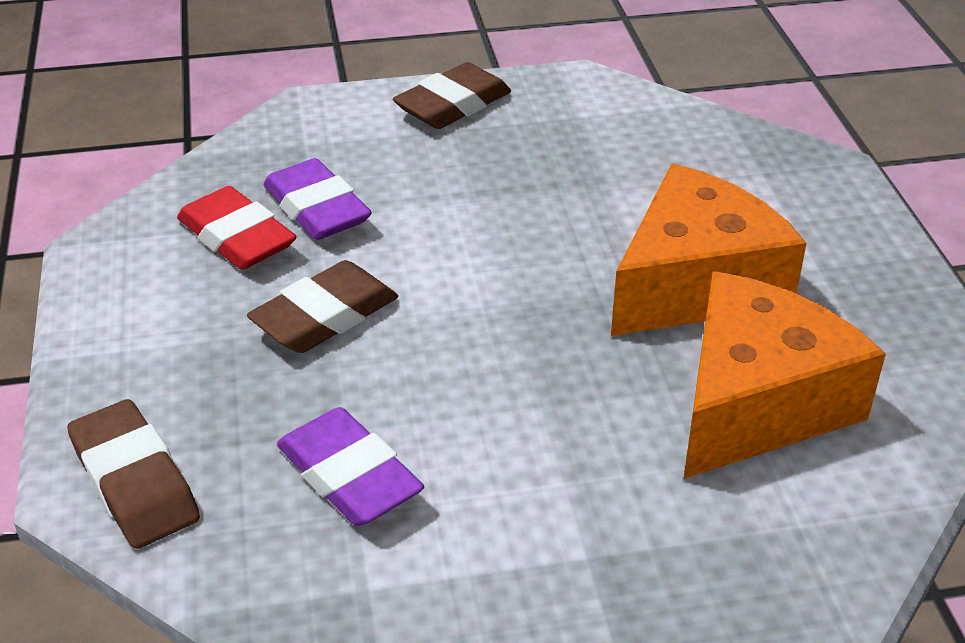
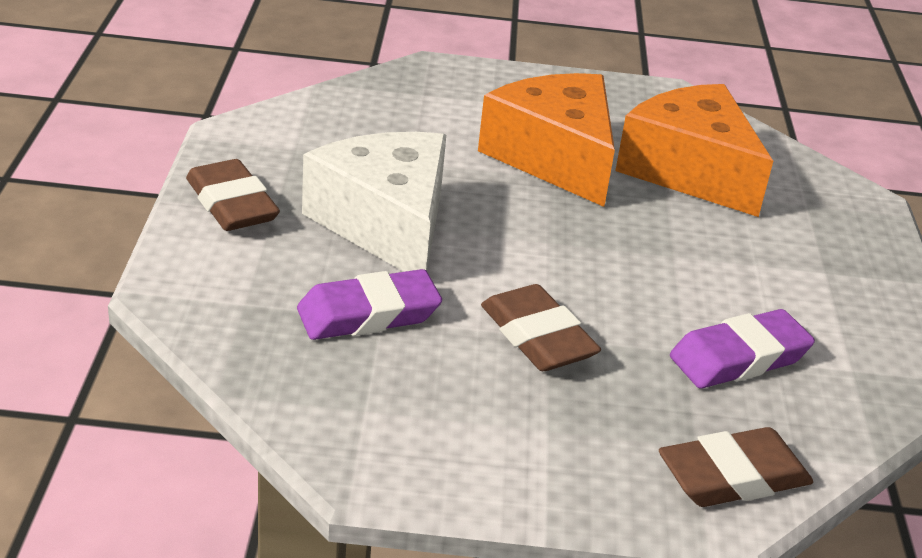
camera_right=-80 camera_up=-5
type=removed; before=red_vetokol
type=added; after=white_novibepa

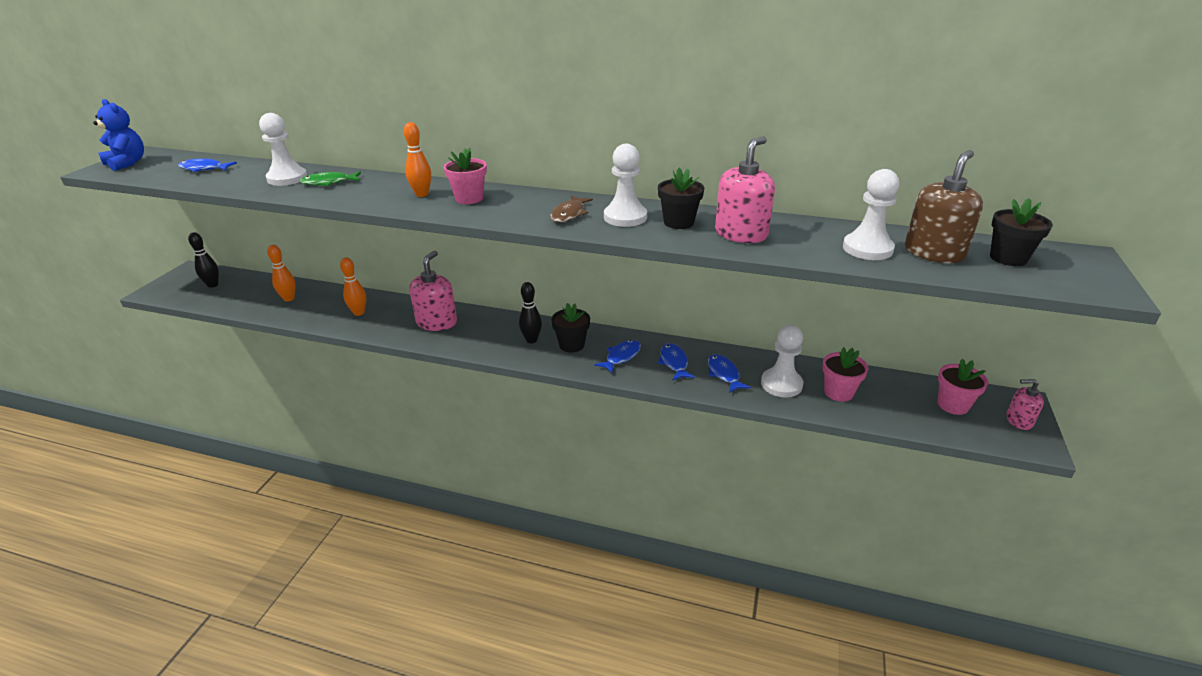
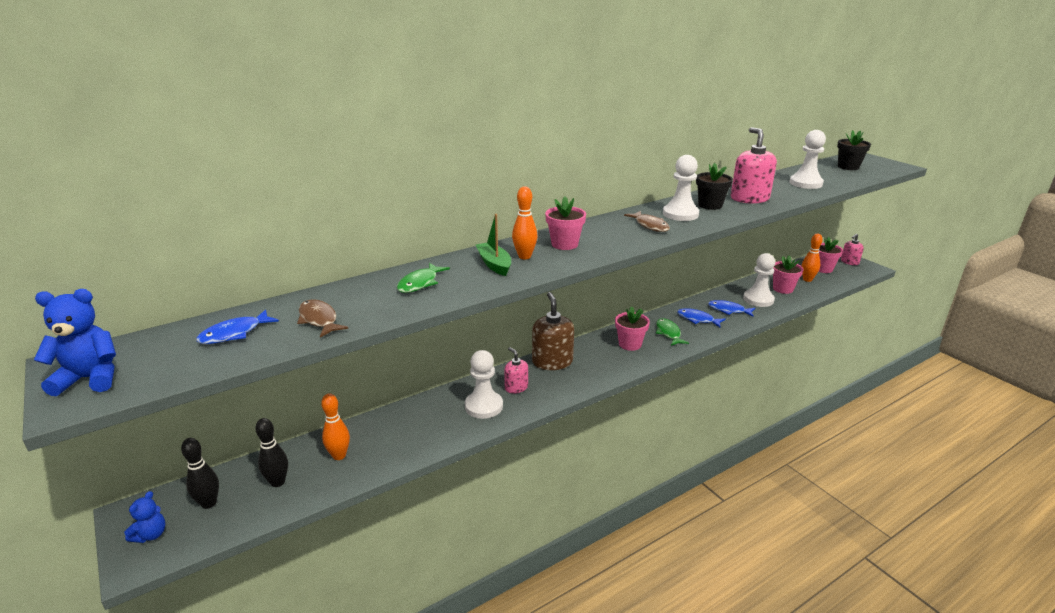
camera_right=-50 camera_up=-5
type=moved; before=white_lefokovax (1st from left)
type=moved; before=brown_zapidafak
type=resized; before=pink_zapidafak (1st from left); scale=0.57
type=moved; before=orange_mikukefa (2nd from left in the first image); after=orange_mikukefa (3rd from left)
type=moved; before=black_mikukefa (2nd from left)
type=recoloured; before=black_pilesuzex (1st from left); after=pink_pilesuzex (2nd from left)
type=recoloured; before=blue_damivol (2nd from left); after=green_damivol (2nd from left)
type=added; after=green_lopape
type=added; after=brown_damivol (1st from left)
type=added; after=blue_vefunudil (2nd from left)

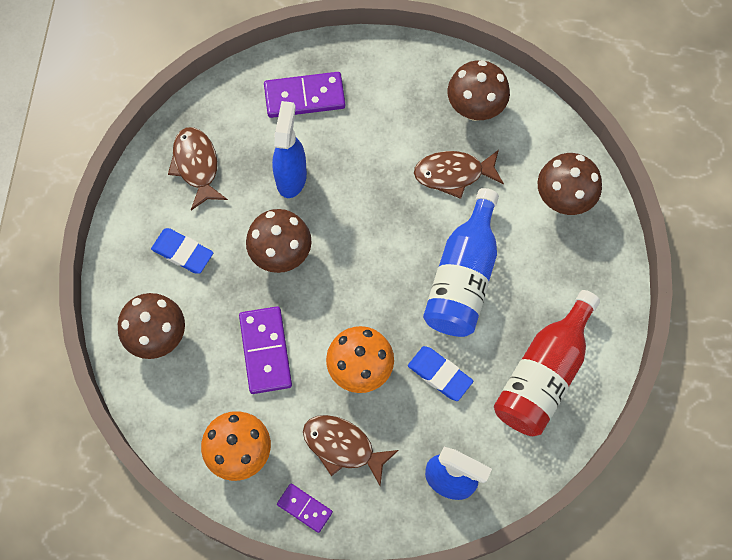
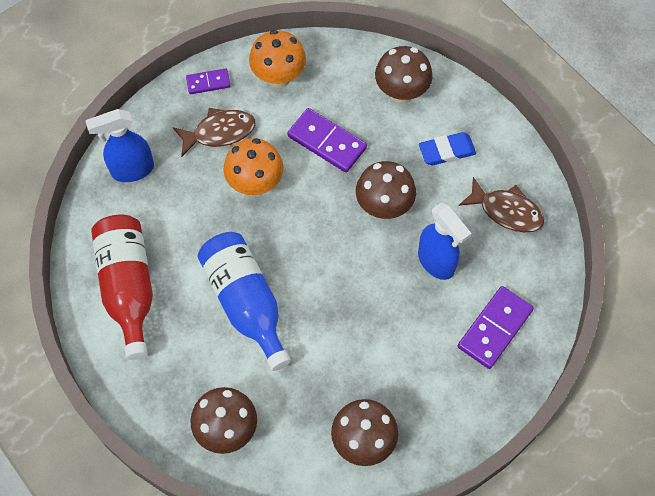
camera_right=135 camera_up=-5
type=removed; before=brown_damivol (3rd from left)
type=removed; before=blue_vetokol (2nd from left)

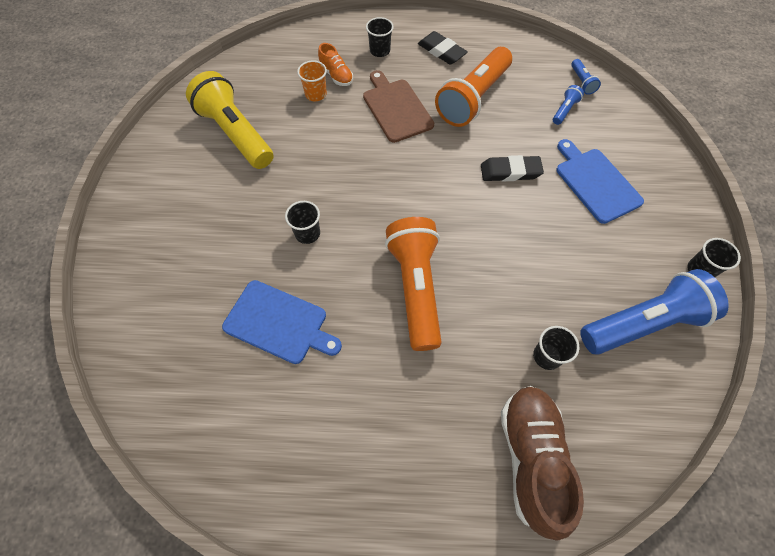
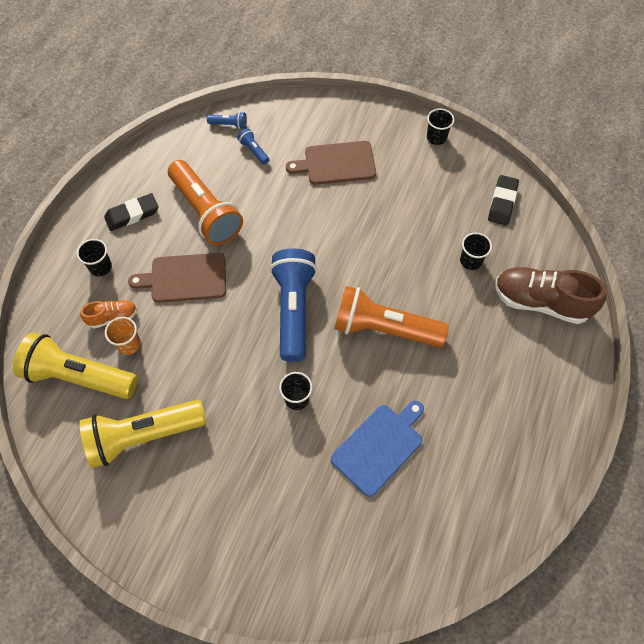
camera_right=-70 camera_up=0
type=recoloured; before=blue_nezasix (2nd from left); after=brown_nezasix (2nd from left)
type=moved; before=black_vetokol (2nd from left)
type=moved; before=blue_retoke (3rd from left)
type=added; after=yellow_retoke (1st from left)

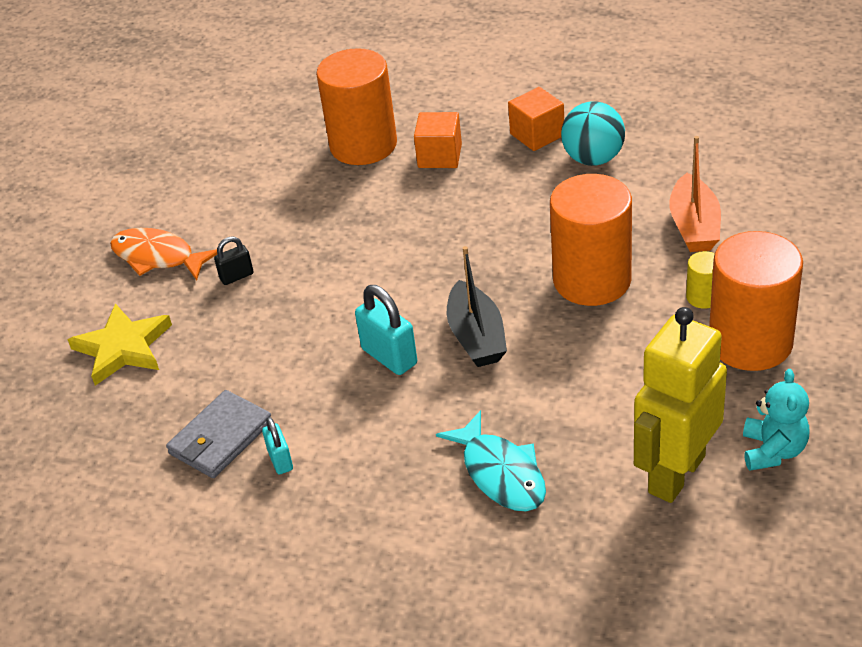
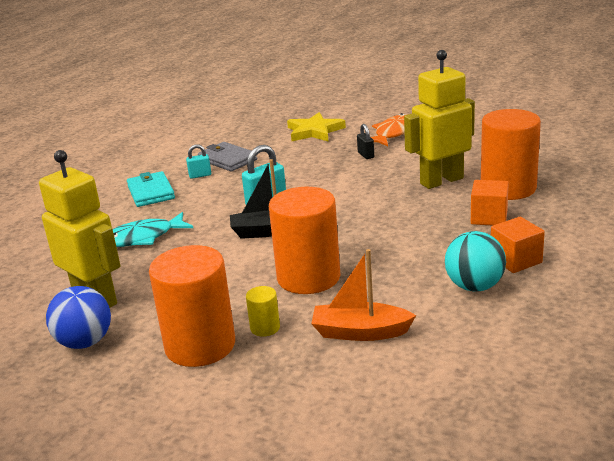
camera_right=95 camera_up=-15
type=replaced; before=turquoise_vefunudil; after=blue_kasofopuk
type=added; after=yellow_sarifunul (2nd from left)
type=added; after=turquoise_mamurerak

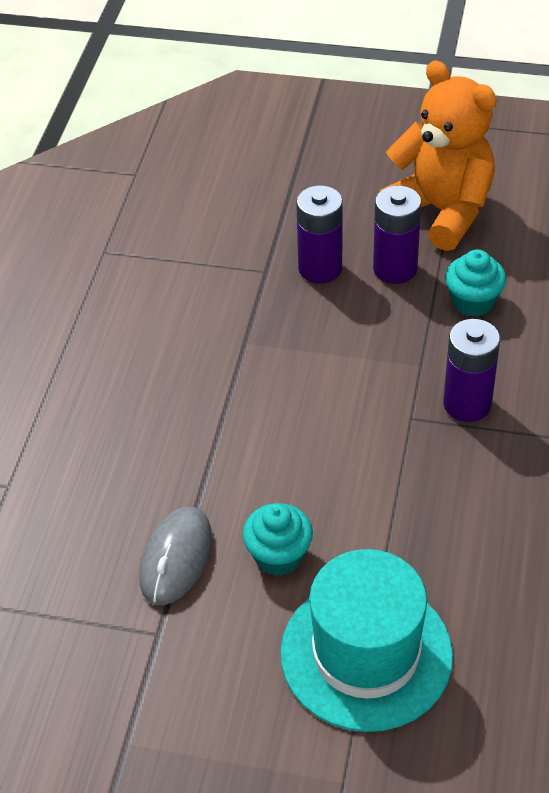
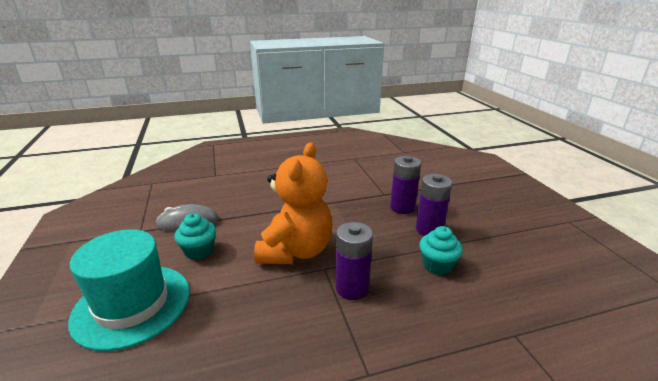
camera_right=60 camera_up=-20
type=moved; before=orange_vefunudil

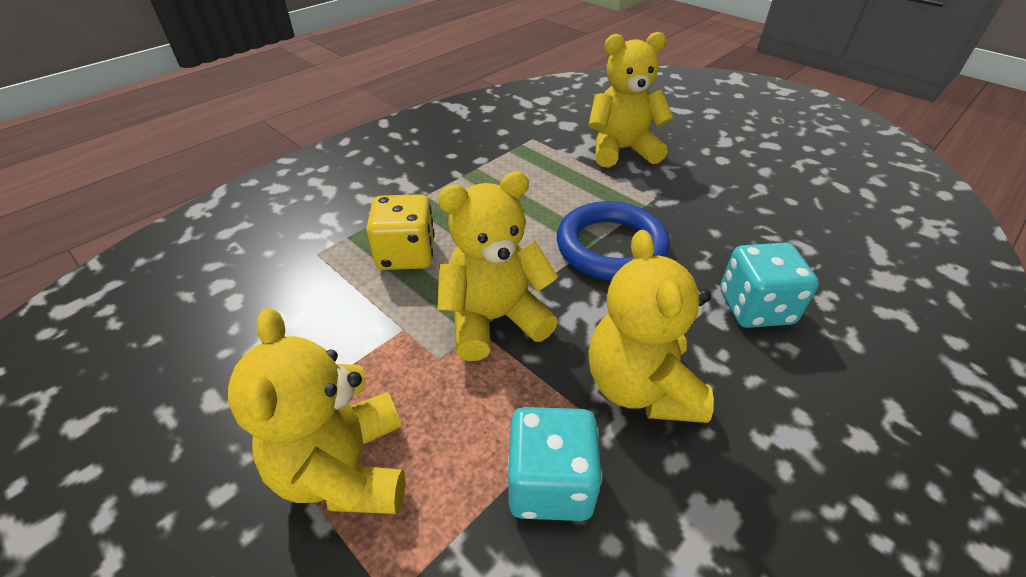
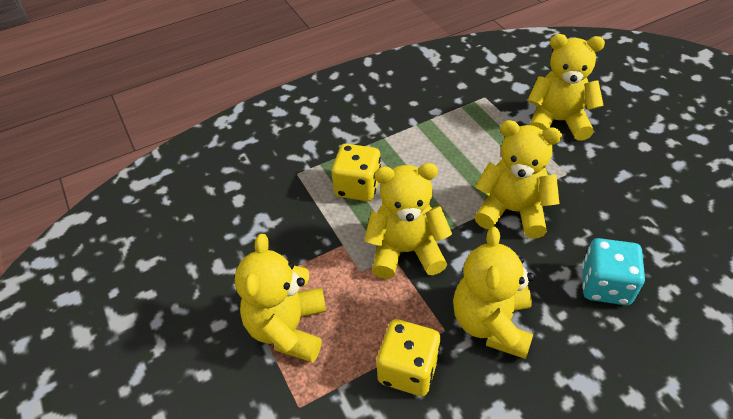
camera_right=20 camera_up=5
type=replaced; before=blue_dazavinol; after=yellow_vefunudil (4th from left)
type=recoloured; before=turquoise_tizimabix (1st from left); after=yellow_tizimabix (2nd from left)

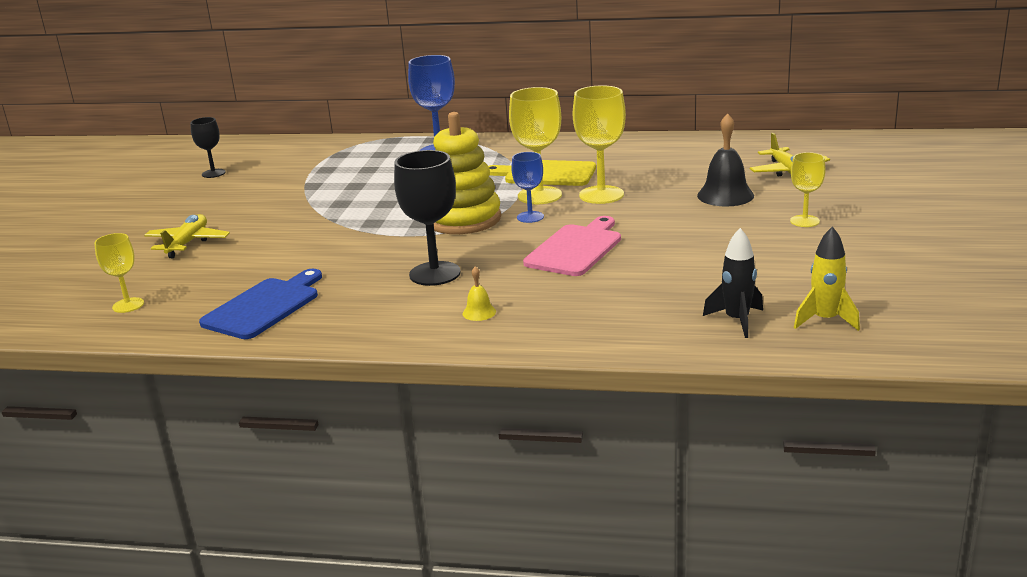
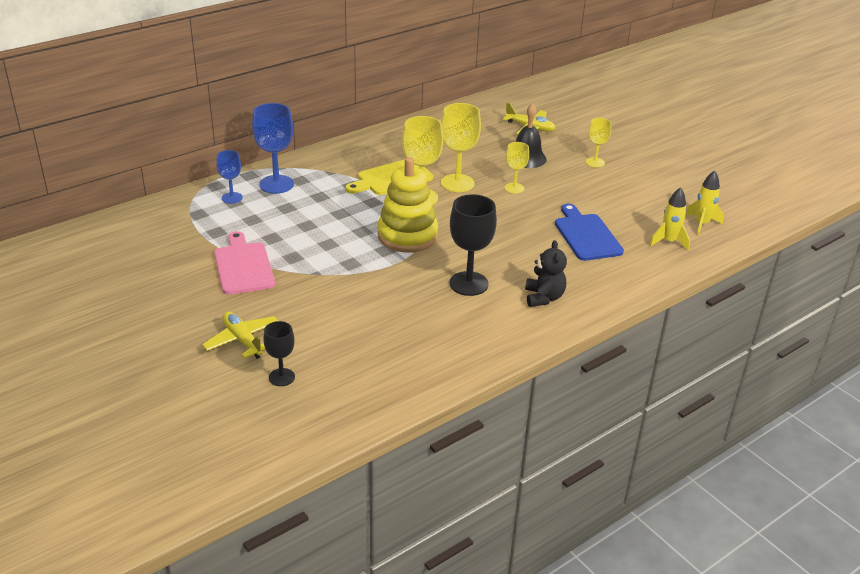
camera_right=-50 camera_up=10
type=moved; before=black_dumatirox (1st from left)
type=moved; before=blue_dumatirox (2nd from left in the first image); after=blue_dumatirox (1st from left)
type=moved; before=pink_nezasix
type=recoloured; before=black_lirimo; after=yellow_lirimo (1st from left)
type=moved; before=yellow_dumatirox (1st from left in the first image); after=yellow_dumatirox (3rd from left)
type=replaced; before=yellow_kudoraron; after=black_vefunudil
type=moved; before=blue_nezasix

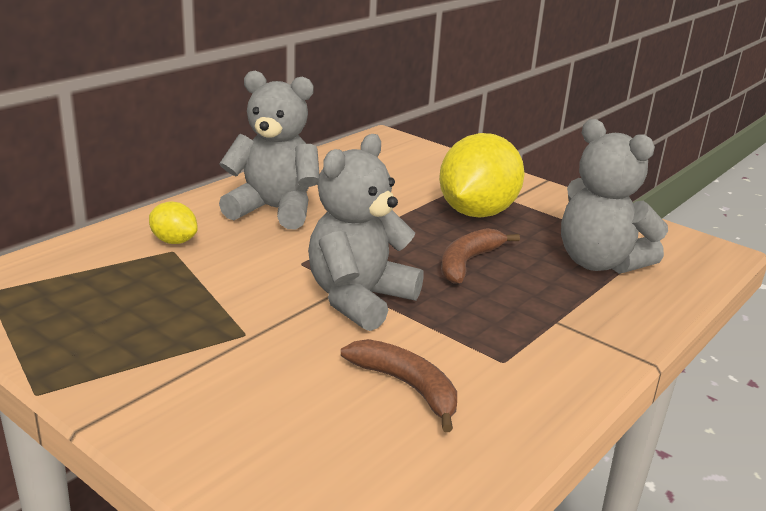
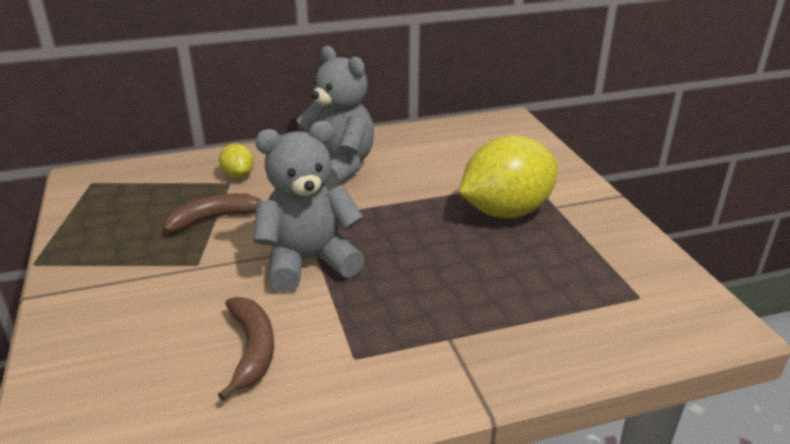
camera_right=35 camera_up=5
type=removed; before=grey_vefunudil (3rd from left)
type=moved; before=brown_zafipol (2nd from left in the first image); after=brown_zafipol (1st from left)

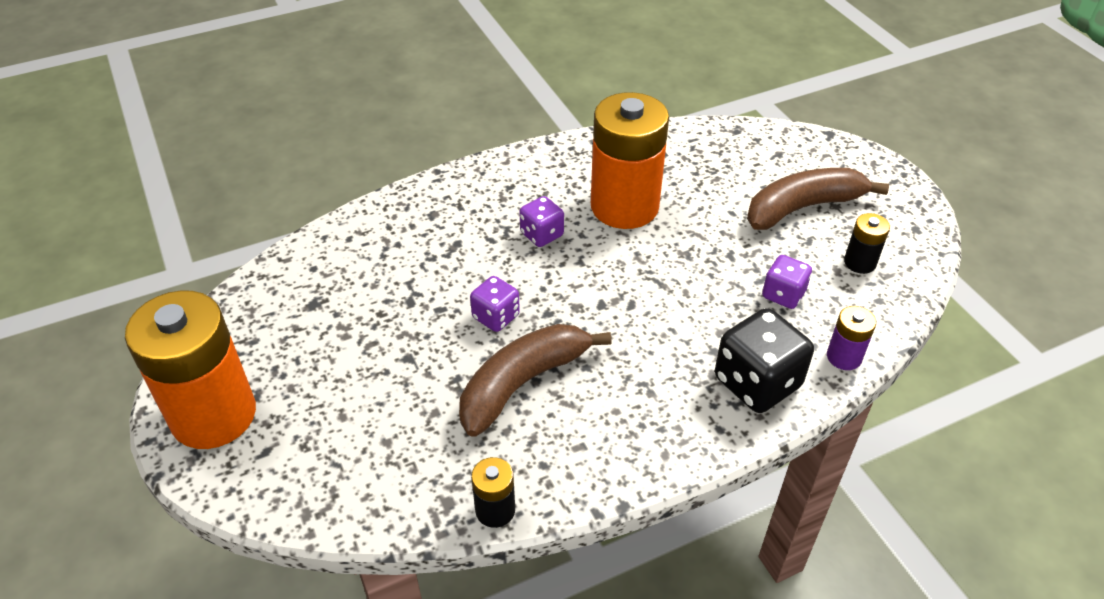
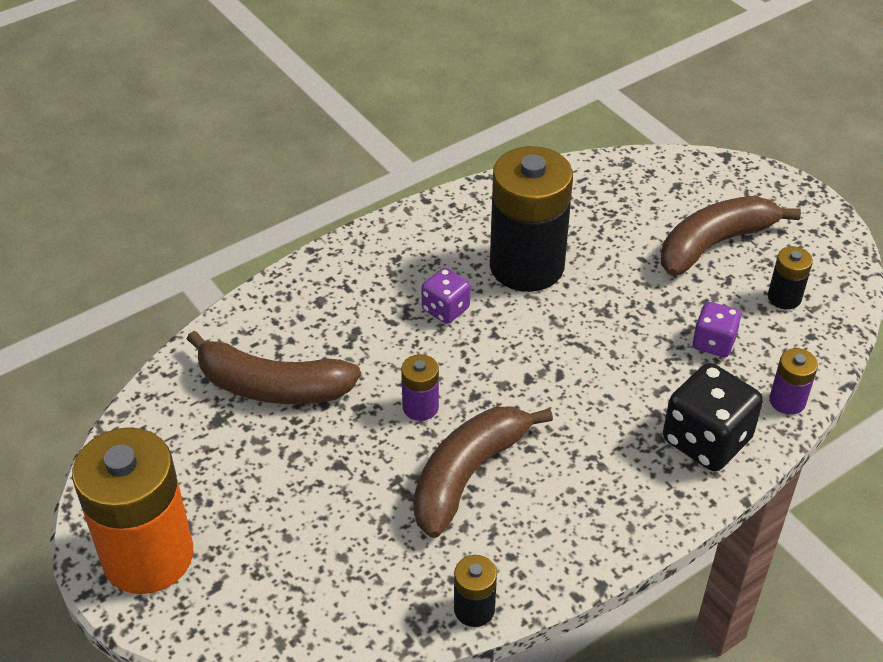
camera_right=-10 camera_up=0
type=recoloured; before=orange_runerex (2nd from left); after=black_runerex (2nd from left)
type=replaced; before=purple_tizimabix (1st from left); after=purple_runerex (1st from left)
type=added; after=brown_zafipol (1st from left)

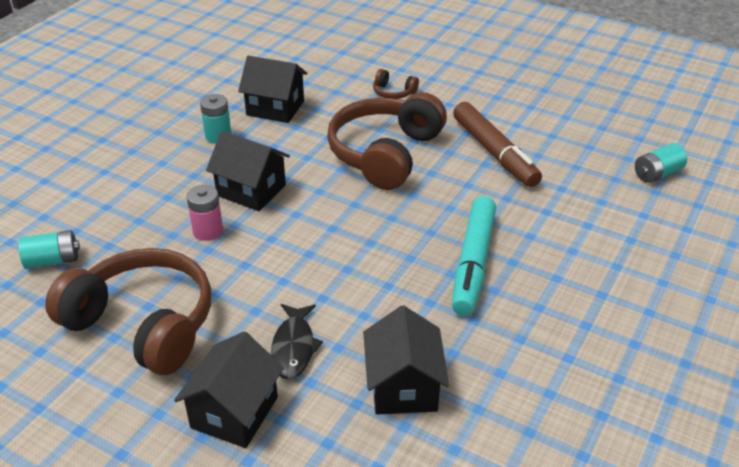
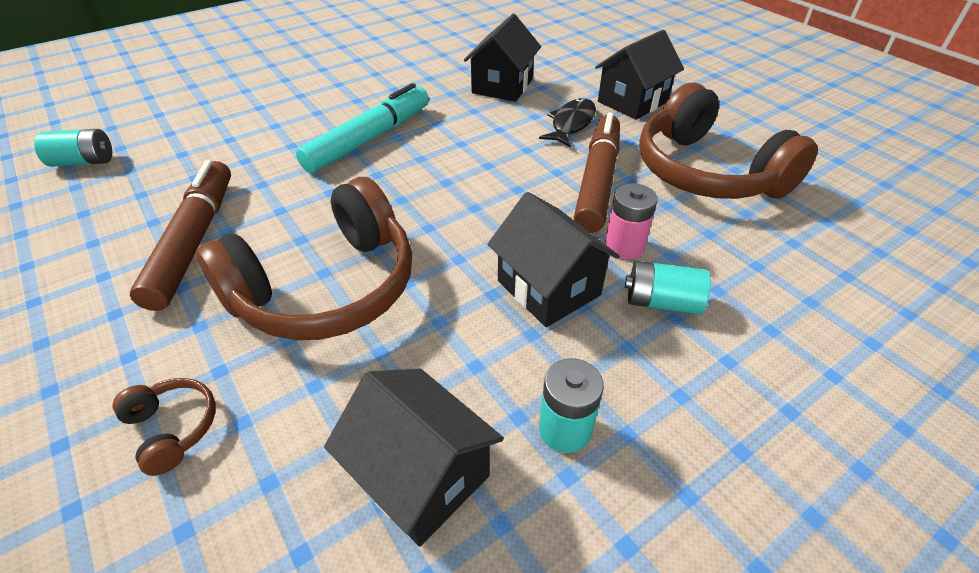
camera_right=-155 camera_up=5
type=moved; before=turquoise_runerex (1st from left in the first image); after=turquoise_runerex (3rd from left)
type=added; after=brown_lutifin (2nd from left)

